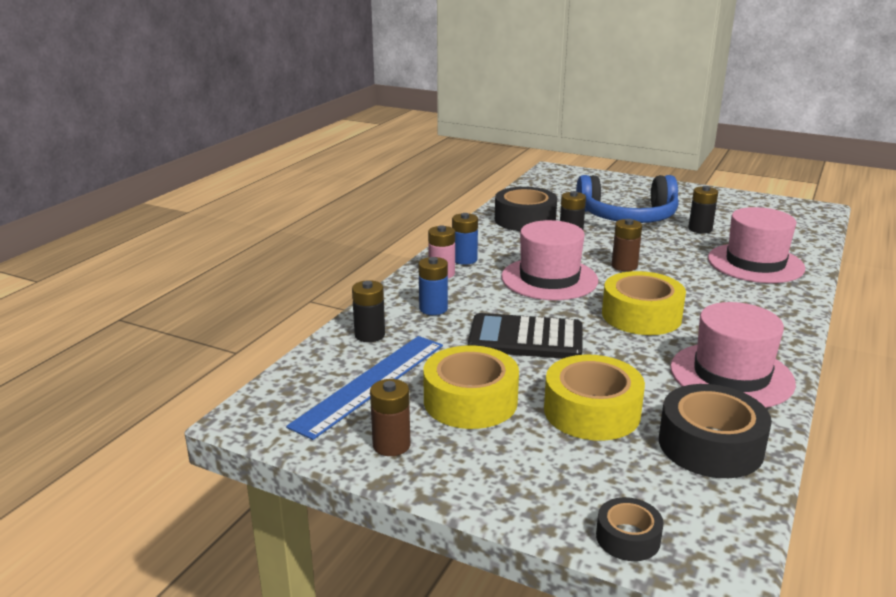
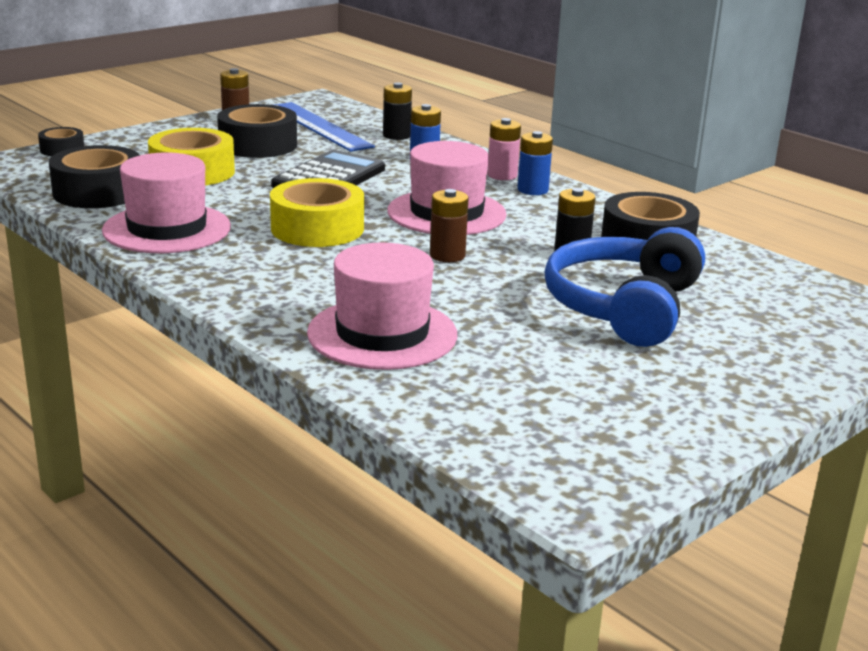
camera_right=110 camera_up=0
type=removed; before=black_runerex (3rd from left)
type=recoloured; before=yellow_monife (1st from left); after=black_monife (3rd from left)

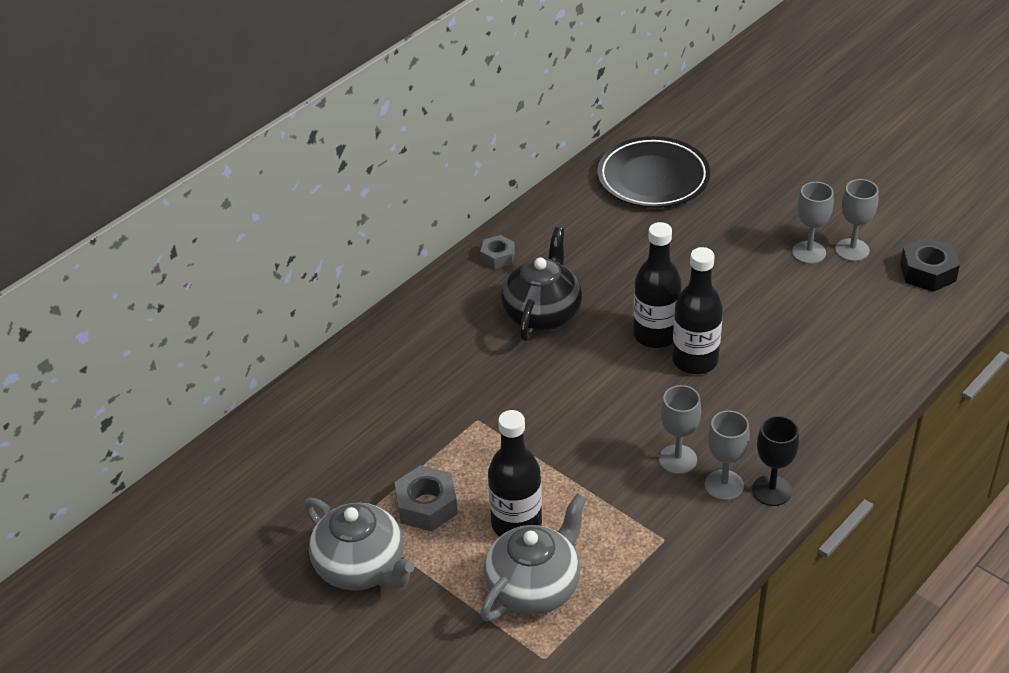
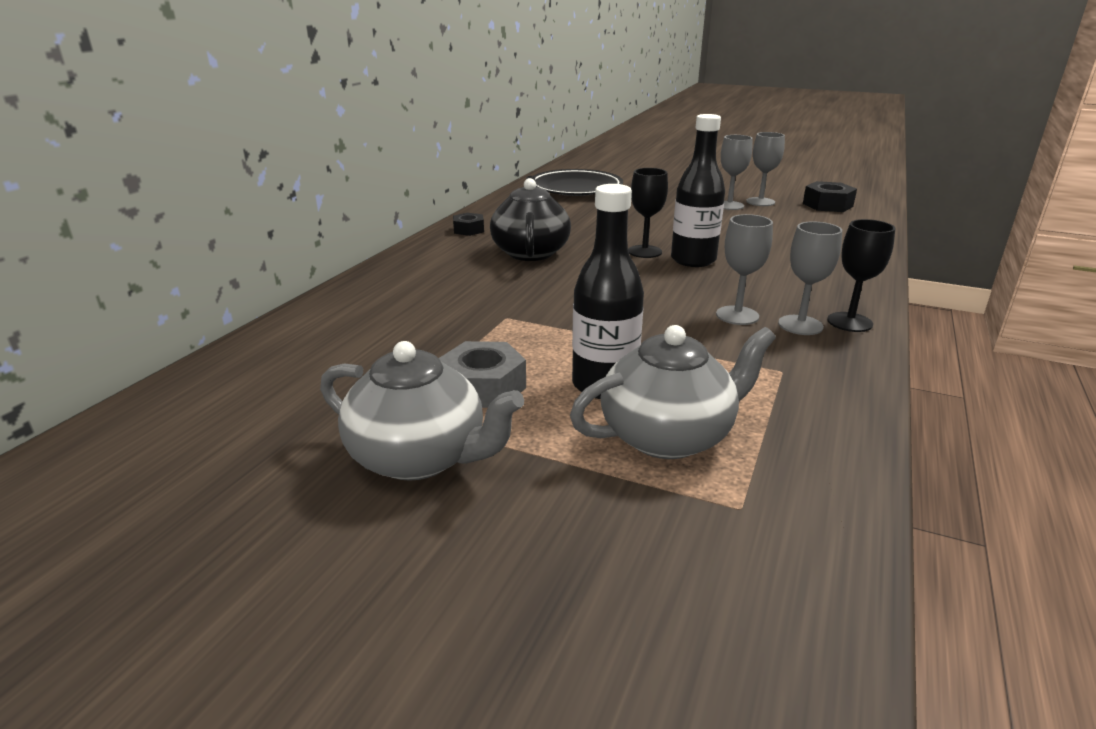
camera_right=-20 camera_up=-15
type=replaced; before=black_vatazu (2nd from left); after=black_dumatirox (1st from left)
type=recoloured; before=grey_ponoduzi (2nd from left); after=black_ponoduzi (1st from left)
type=turned; before=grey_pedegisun (2nd from left); turn=45

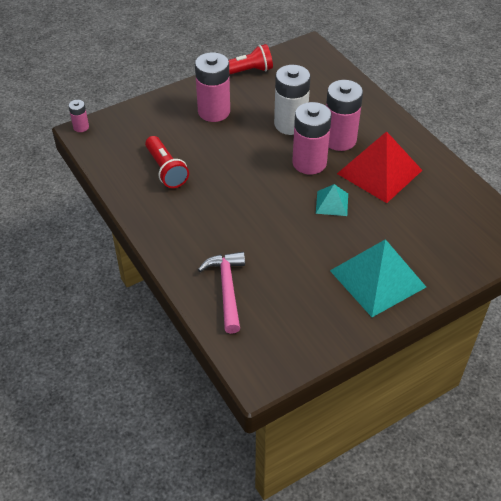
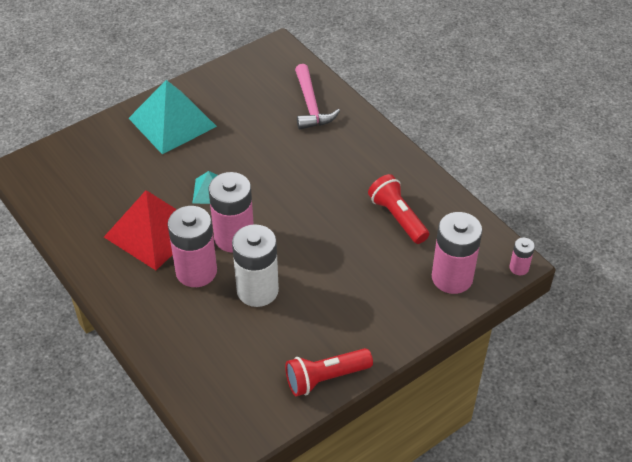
camera_right=175 camera_up=0
type=moved; before=pink_runerex (2nd from left in the first image); after=pink_runerex (3rd from left)

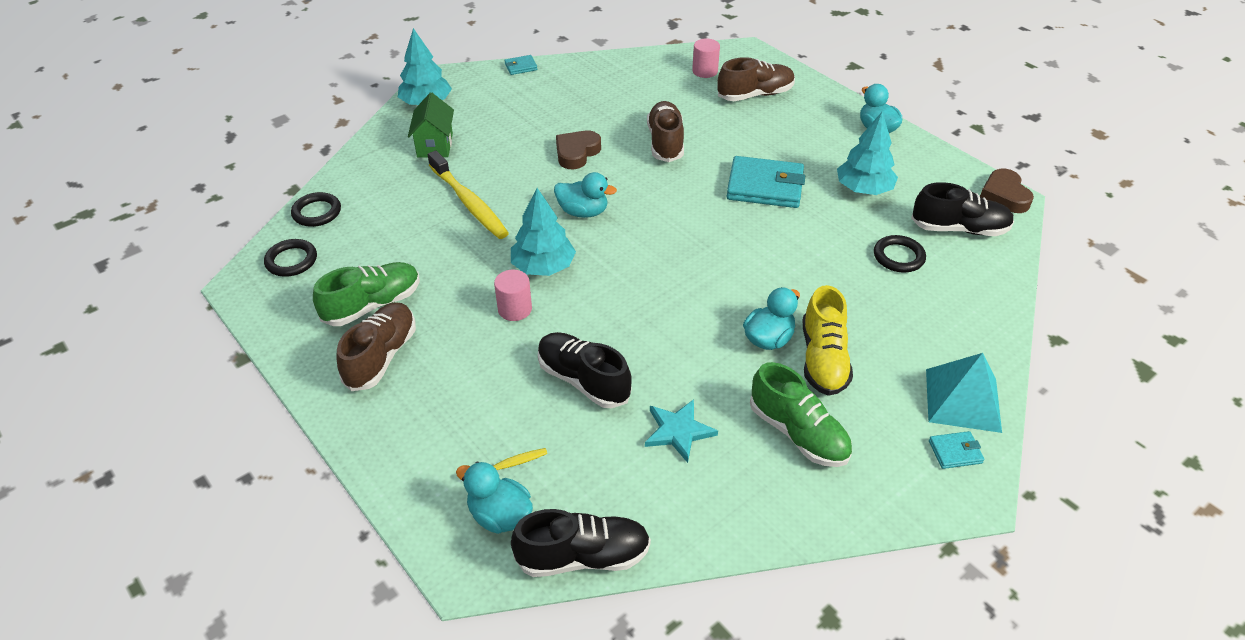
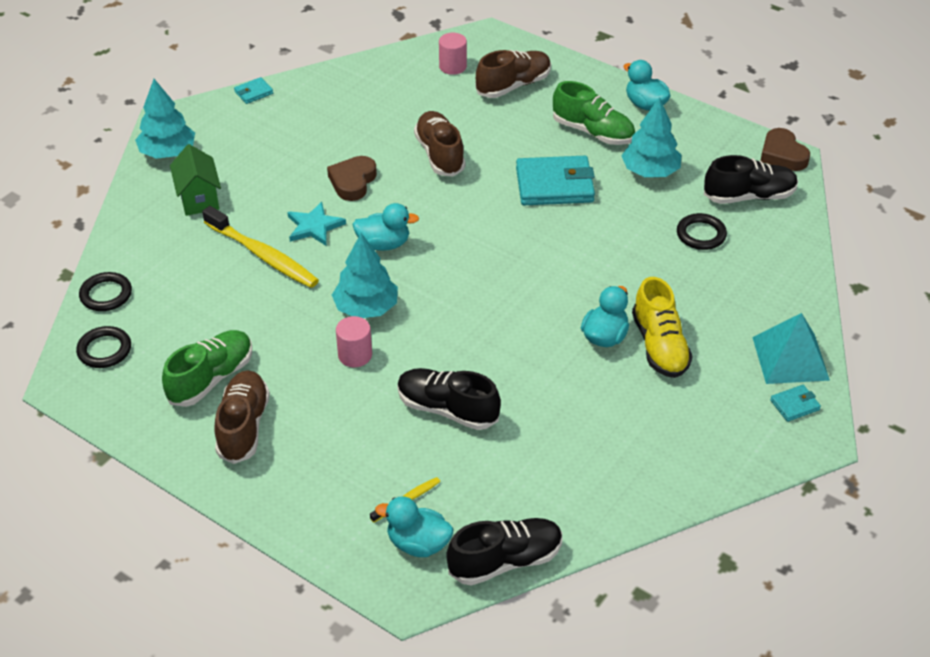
camera_right=-15 camera_up=0
type=moved; before=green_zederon (2nd from left)
type=moved; before=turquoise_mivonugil

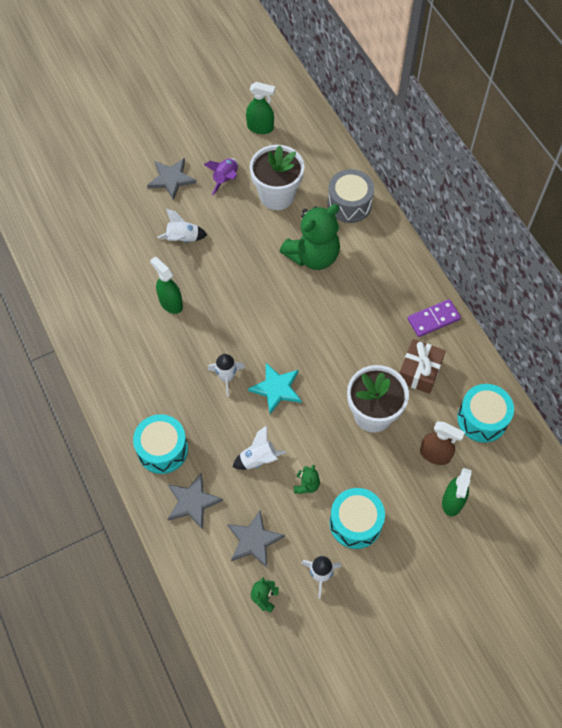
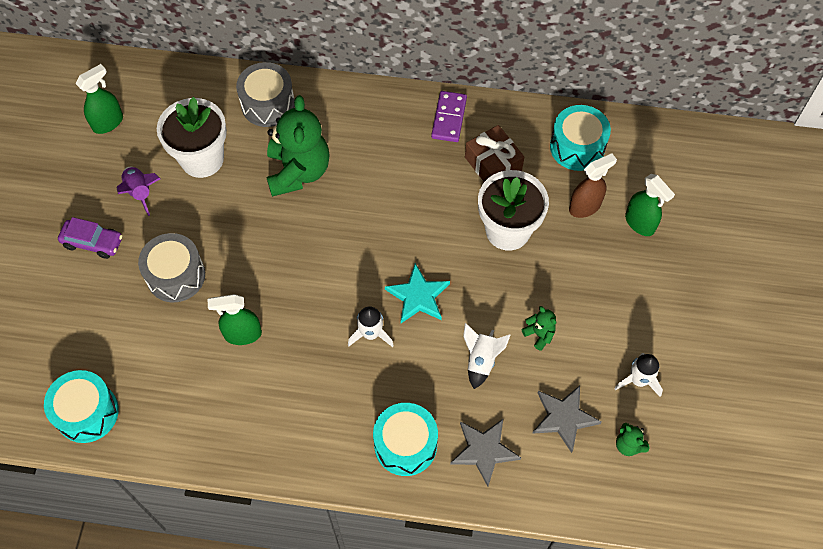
camera_right=-55 camera_up=0
type=replaced; before=grey_mivonugil (1st from left); after=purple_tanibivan
type=replaced; before=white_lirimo (1st from left); after=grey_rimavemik (1st from left)
type=moved; before=turquoise_rimavemik (2nd from left in the first image); after=turquoise_rimavemik (1st from left)

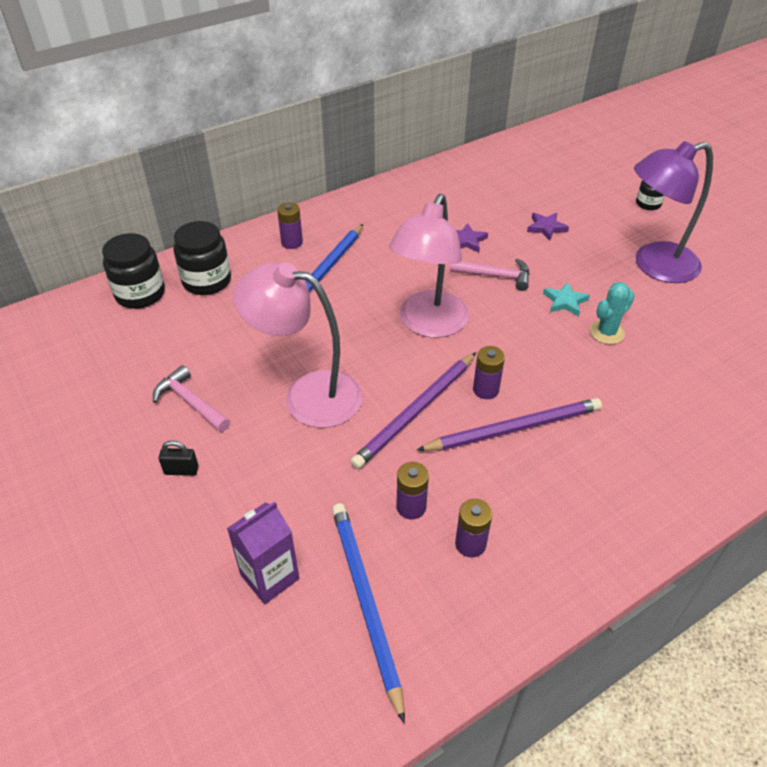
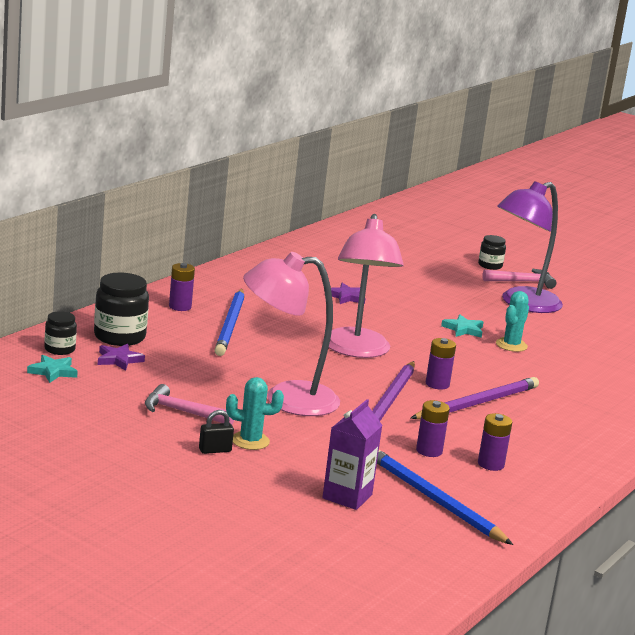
camera_right=-25 camera_up=-25
type=moved; before=purple_mivonugil (2nd from left in the first image); after=purple_mivonugil (1st from left)
type=resized; before=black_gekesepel (1st from left); scale=0.58
type=moved; before=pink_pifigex (2nd from left)
type=added; after=turquoise_mivonugil (1st from left)
type=added; after=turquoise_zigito (1st from left)

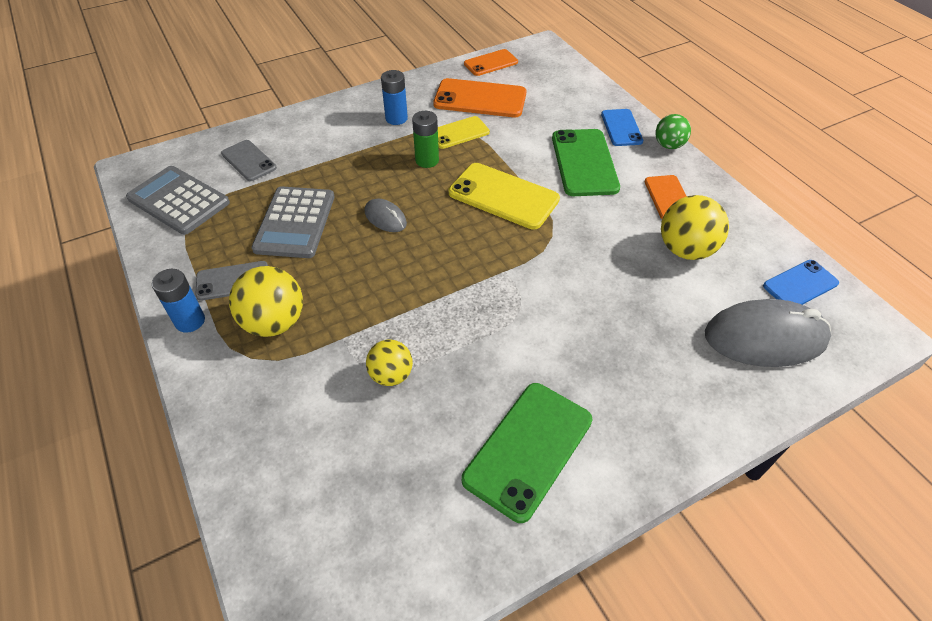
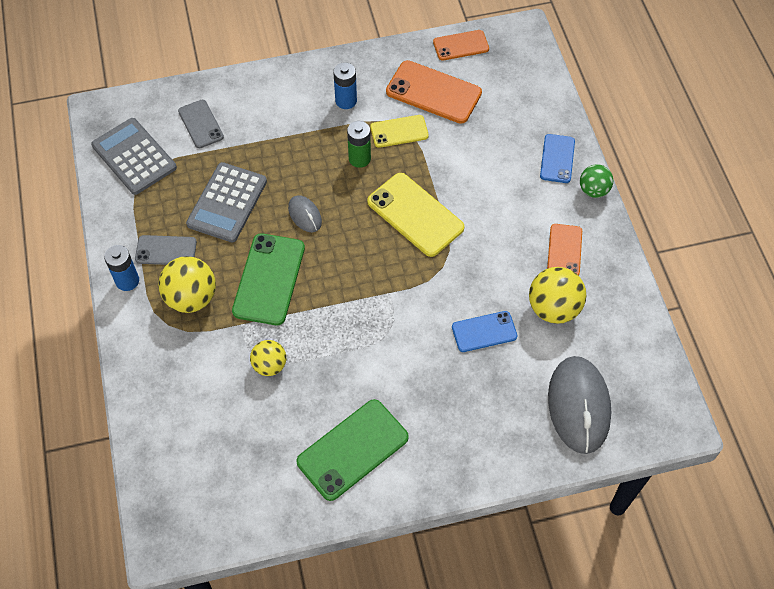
camera_right=15 camera_up=10
type=moved; before=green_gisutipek (2nd from left in the first image); after=green_gisutipek (1st from left)
type=moved; before=blue_gisutipek (2nd from left in the first image); after=blue_gisutipek (1st from left)
type=turned; before=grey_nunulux (2nd from left); turn=75

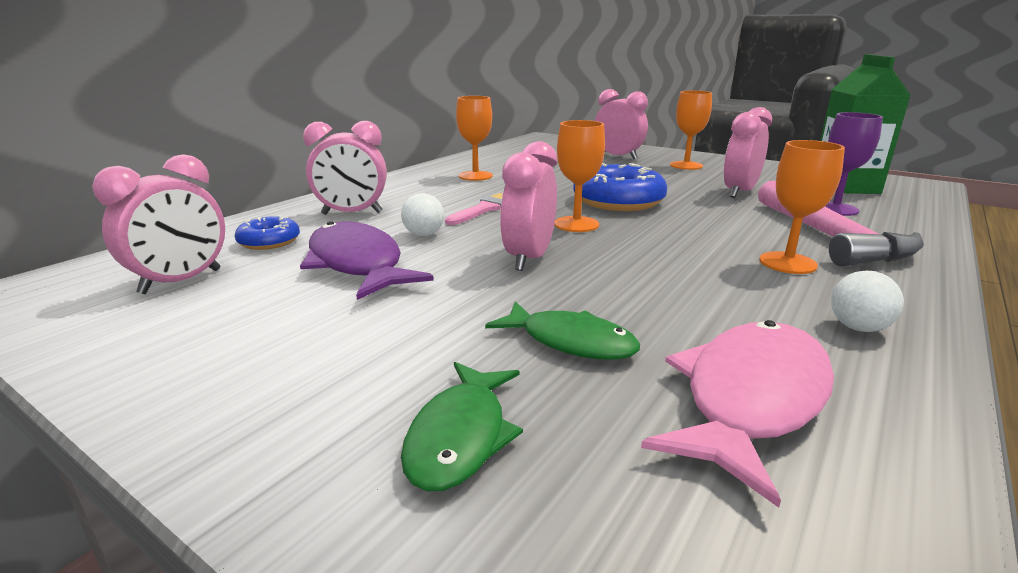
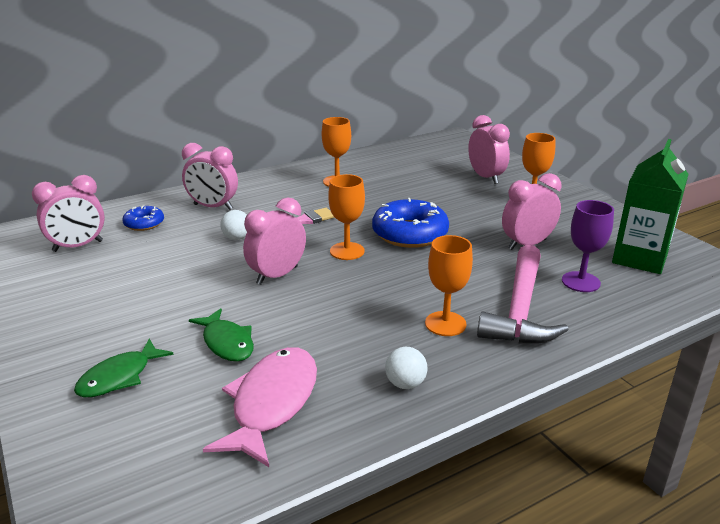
camera_right=25 camera_up=5
type=removed; before=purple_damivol
type=turned; before=pink_damivol; turn=-45

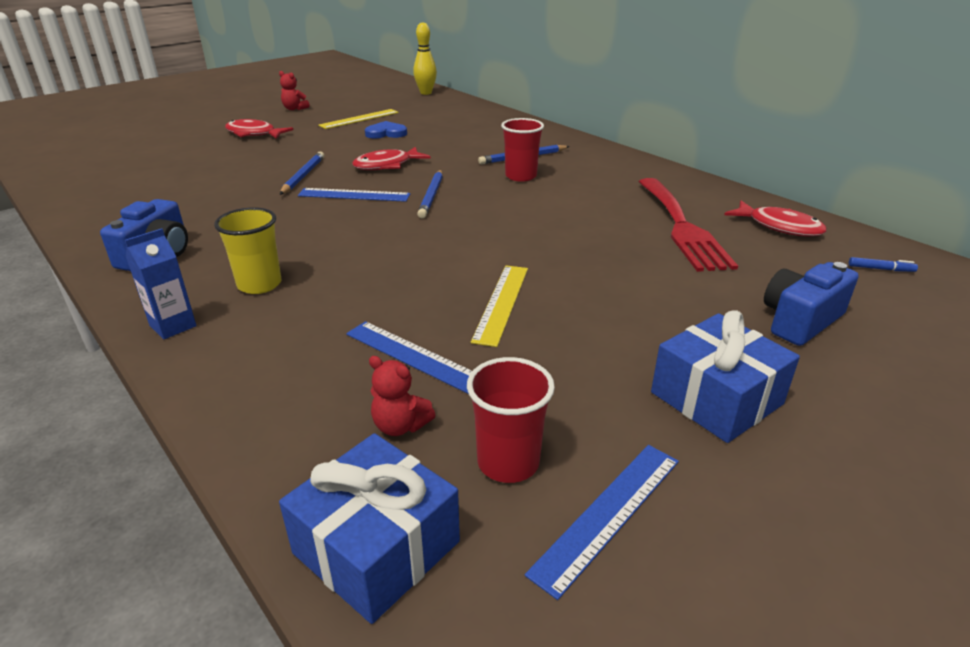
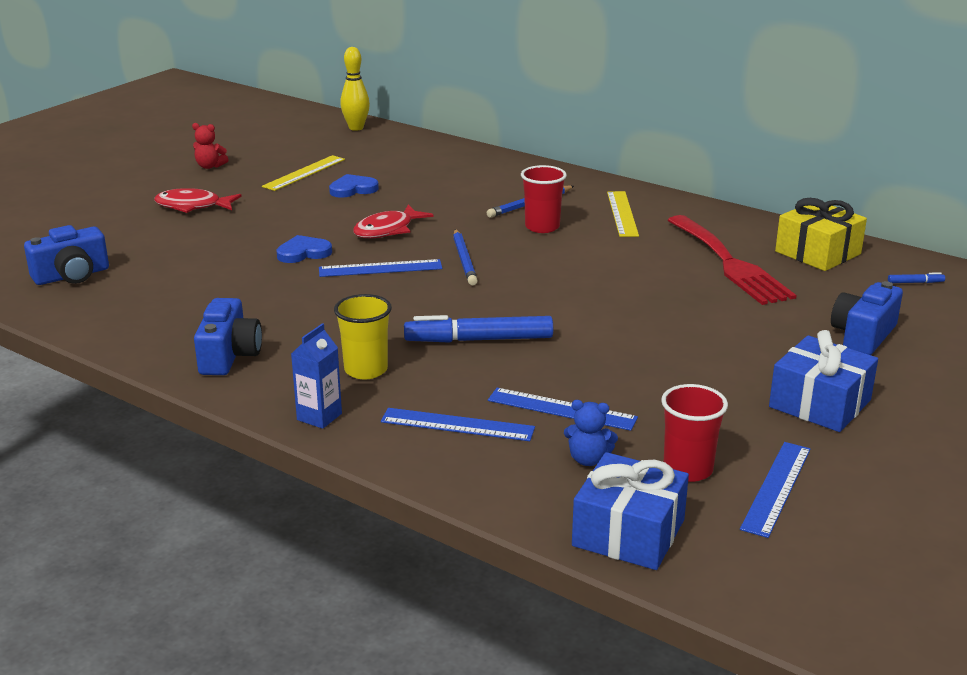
camera_right=-15 camera_up=-5
type=replaced; before=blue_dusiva (1st from left); after=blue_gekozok (1st from left)
type=replaced; before=red_damivol (3rd from left); after=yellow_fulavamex
type=moved; before=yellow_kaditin (2nd from left)
type=recoloured; before=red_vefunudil (2nd from left); after=blue_vefunudil
type=added; after=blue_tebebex (1st from left)
type=added; after=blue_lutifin (1st from left)
type=added; after=blue_kaditin (2nd from left)

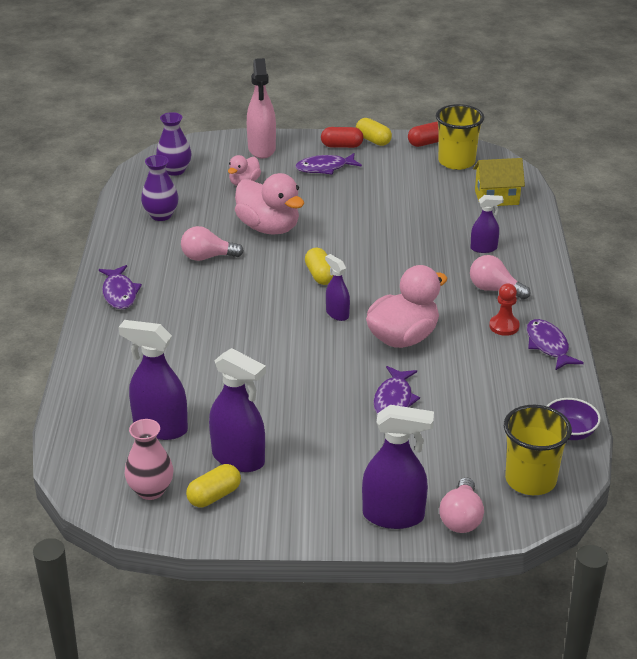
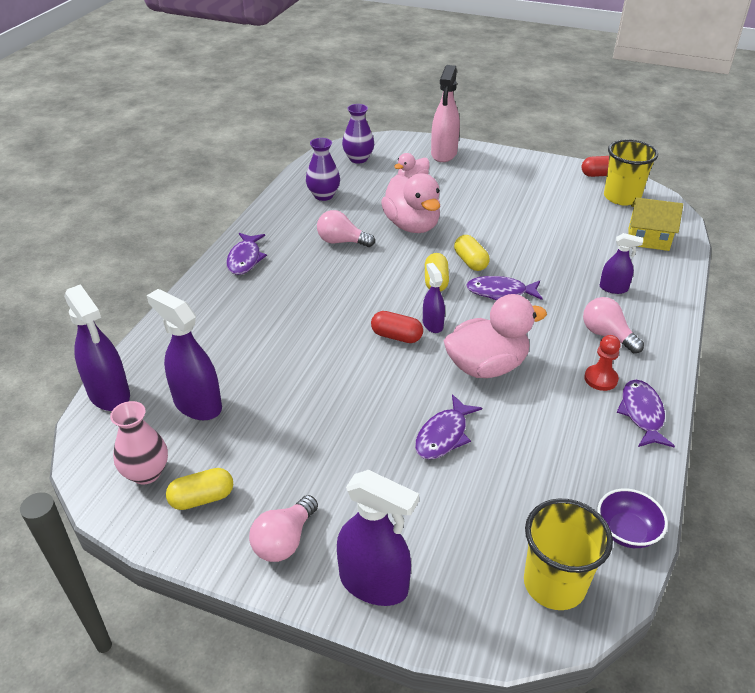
camera_right=20 camera_up=5
type=moved; before=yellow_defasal (3rd from left)
type=moved; before=red_defasal (1st from left)
type=moved; before=purple_damivol (2nd from left in the first image); after=purple_damivol (3rd from left)
type=moved; before=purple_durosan (2nd from left in the first image); after=purple_durosan (1st from left)
type=moved; before=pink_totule (2nd from left in the first image); after=pink_totule (1st from left)

